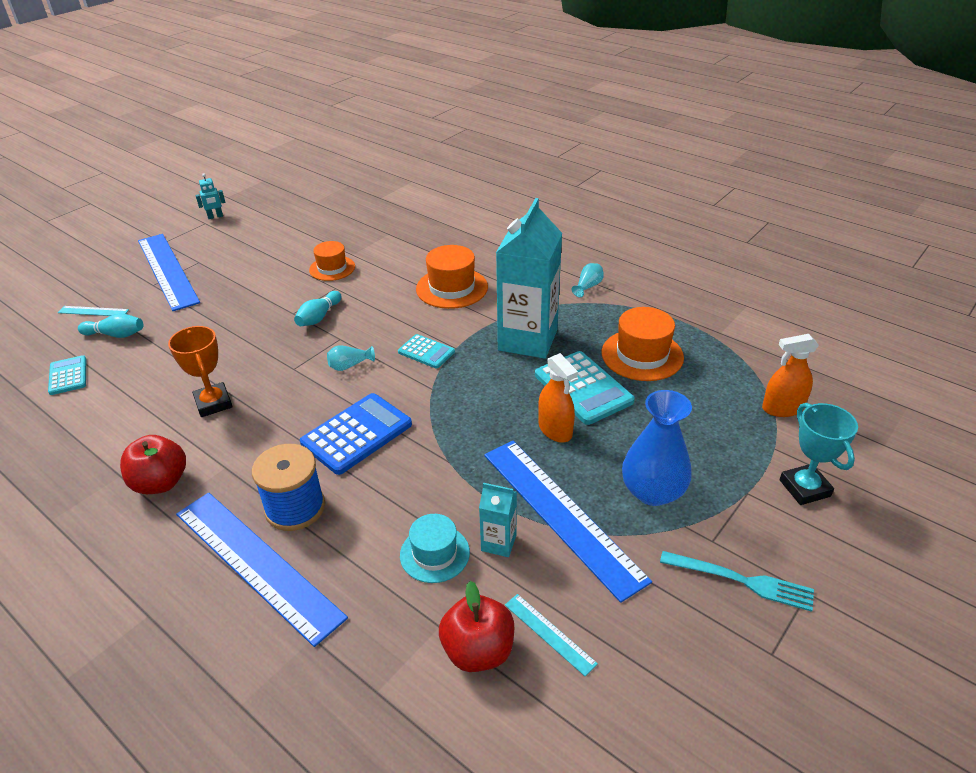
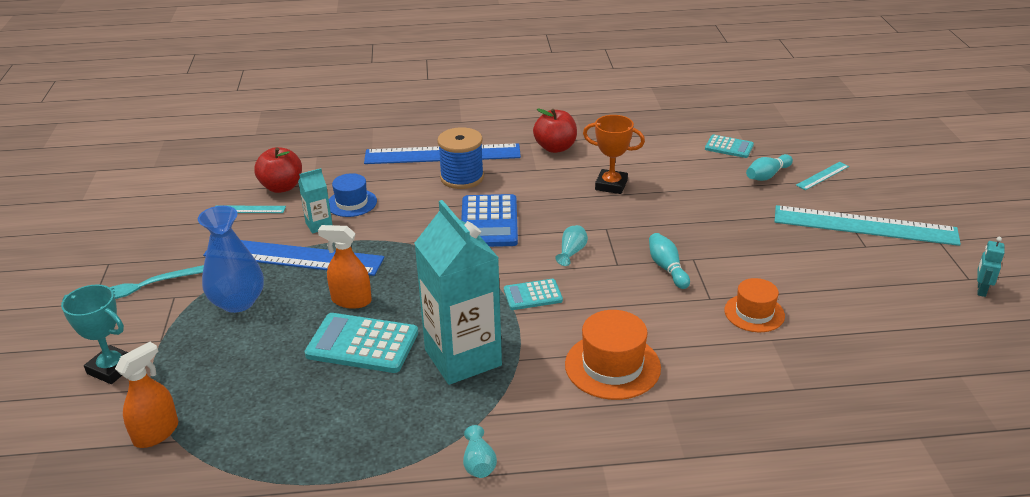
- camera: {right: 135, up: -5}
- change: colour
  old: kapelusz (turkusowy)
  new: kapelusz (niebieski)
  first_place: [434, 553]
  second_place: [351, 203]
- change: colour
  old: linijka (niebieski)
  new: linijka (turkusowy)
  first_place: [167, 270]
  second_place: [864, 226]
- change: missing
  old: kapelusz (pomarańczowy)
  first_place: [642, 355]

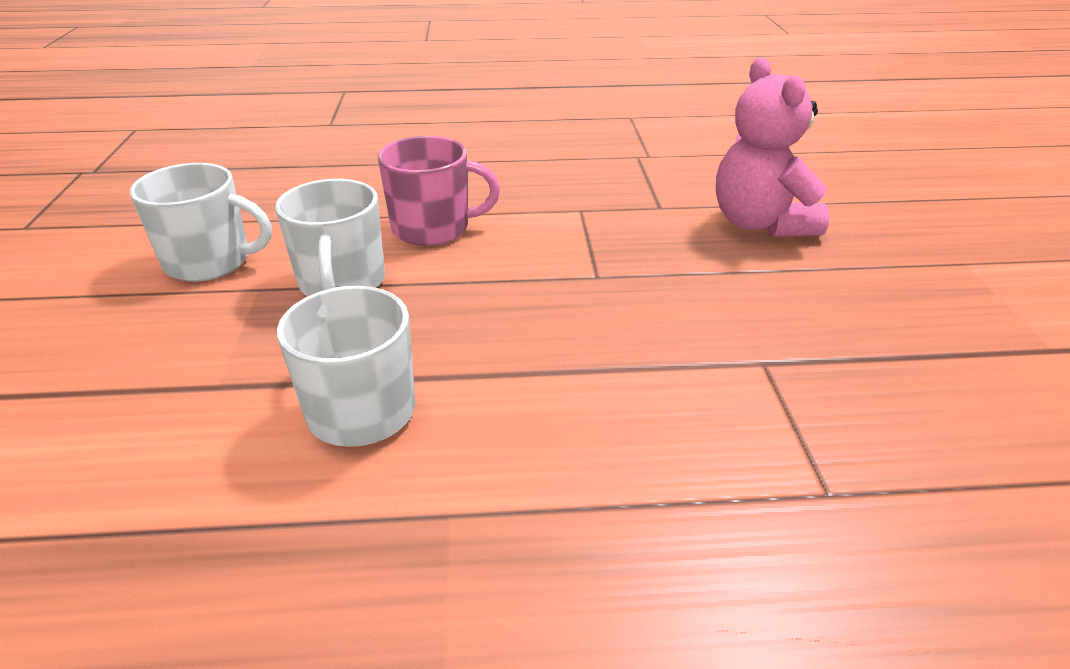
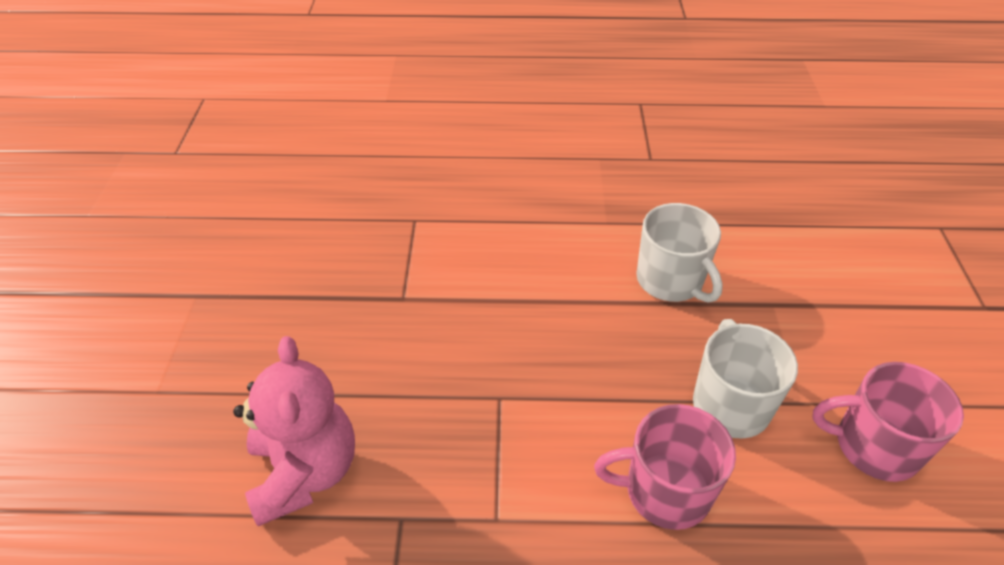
- camera: {right: -175, up: 10}
- change: colour
  old: kubek (biały)
  new: kubek (różowy)
  first_place: [210, 262]
  second_place: [874, 446]

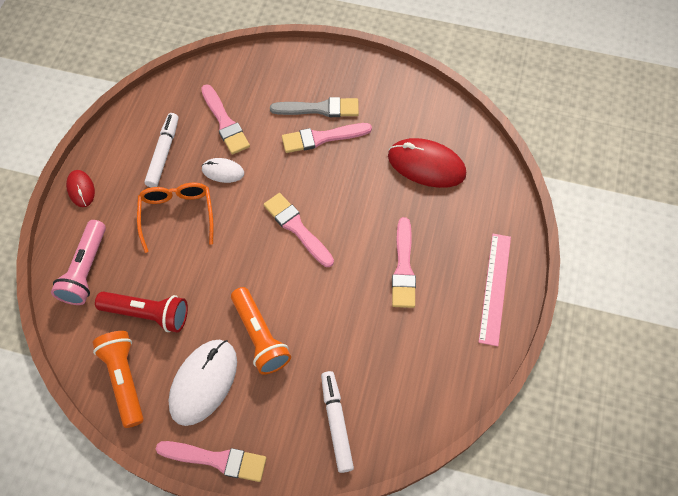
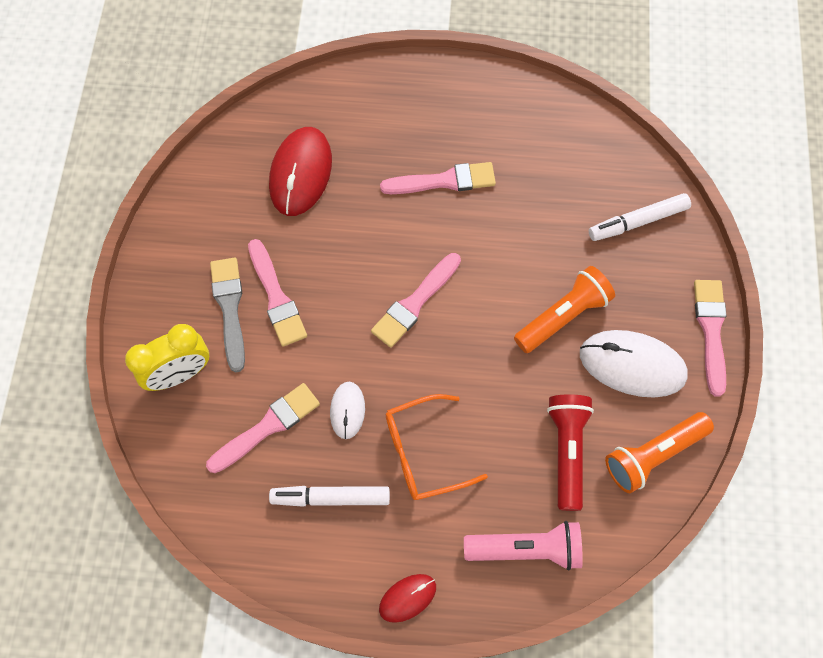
- camera: {right: -100, up: 5}
- change: appeared
  new: budzik (żółty)
  second_place: [180, 374]
- change: missing
  old: linijka (różowy)
  first_place: [495, 288]

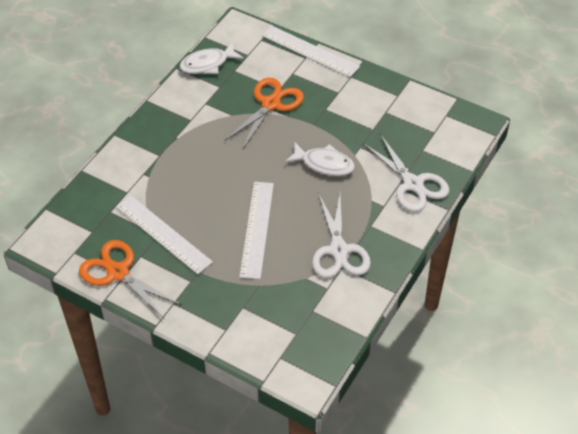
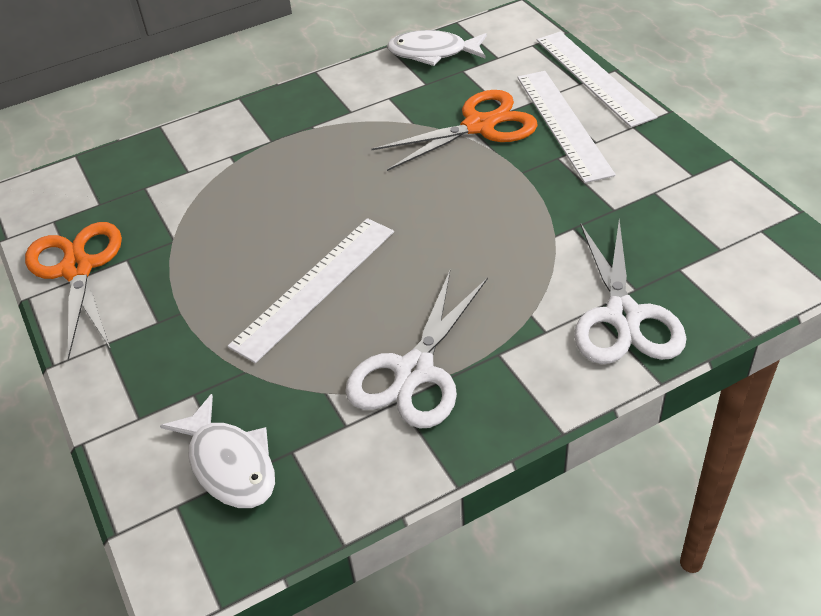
- camera: {right: 35, up: -5}
- change: relocated
  old: ryba (biały)
  first_place: [324, 164]
  second_place: [230, 464]
- change: relocated
  old: linijka (biały)
  first_place: [163, 234]
  second_place: [563, 124]

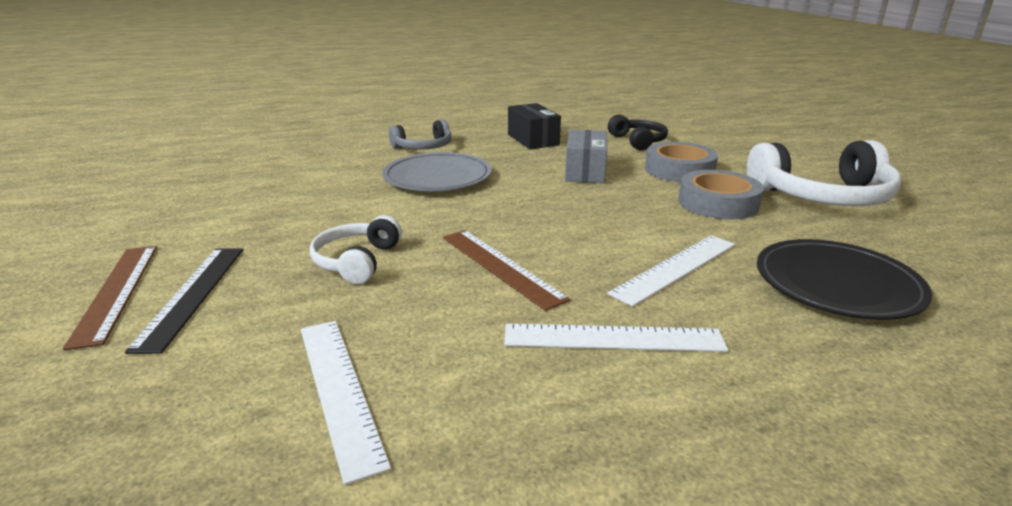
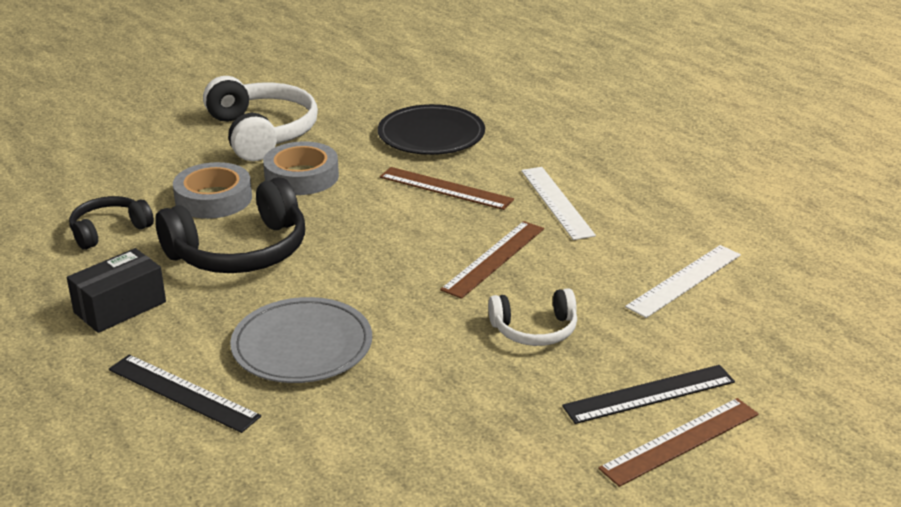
- camera: {right: -110, up: 5}
- change: exchanged
  old: słuchawki (szary)
  new: linijka (czarny)
  first_place: [423, 147]
  second_place: [183, 392]
- change: exchanged
  old: pudełko (szary)
  new: słuchawki (czarny)
  first_place: [585, 171]
  second_place: [240, 251]
- change: colour
  old: linijka (biały)
  new: linijka (brązowy)
  first_place: [675, 268]
  second_place: [445, 188]

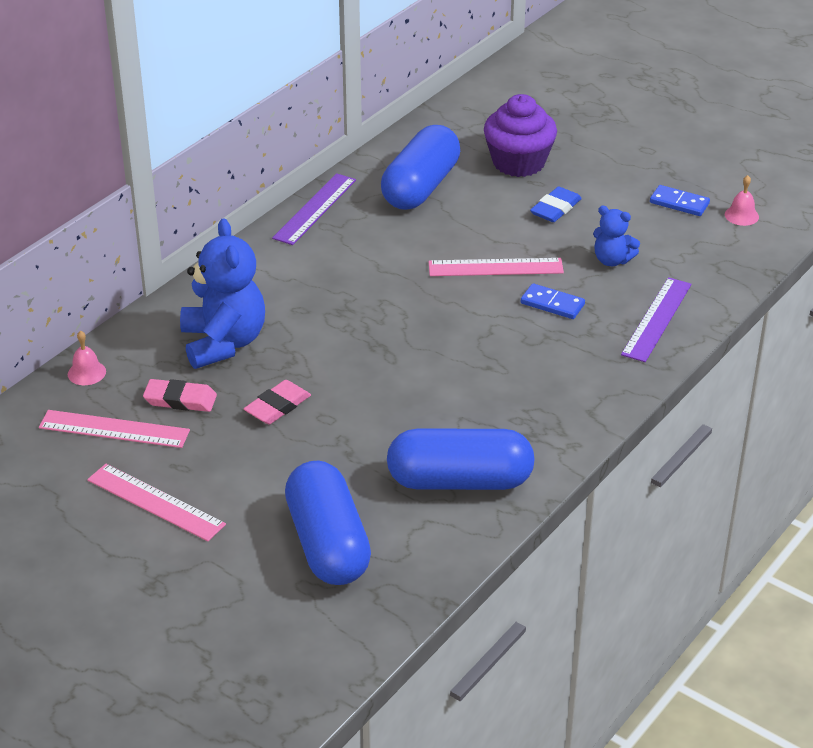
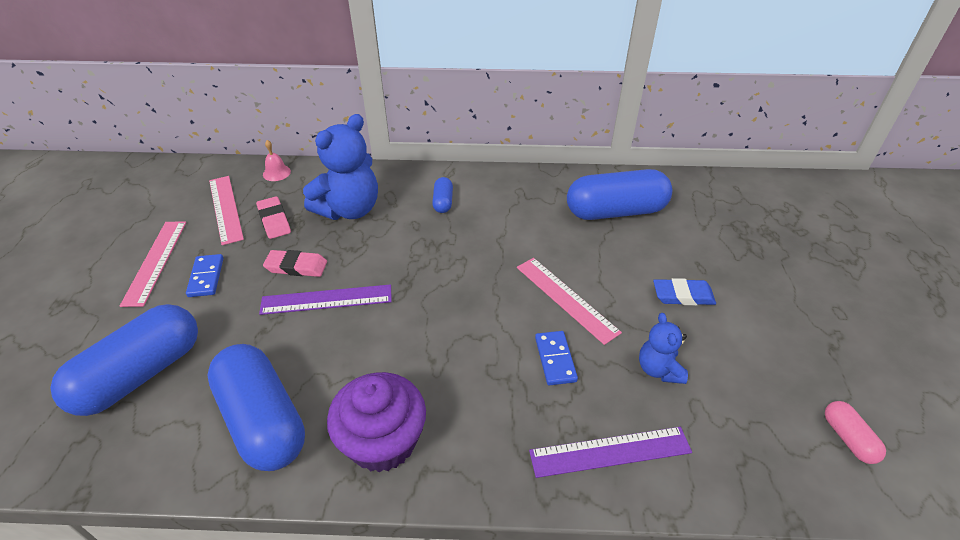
- camera: {right: 55, up: 5}
- change: relocated
  old: kostka domina (niebieski)
  first_place: [679, 203]
  second_place: [206, 277]
- change: relocated
  old: linijka (fioletowy)
  first_place: [315, 209]
  second_place: [326, 300]
- change: relocated
  old: muffinka (fioletowy)
  first_place: [518, 162]
  second_place: [382, 441]
- change: appeared
  new: kapsułka (niebieski)
  second_place: [443, 202]
- change: exchanged
  old: dzwonek (różowy)
  new: kapsułka (różowy)
  first_place: [741, 215]
  second_place: [848, 438]

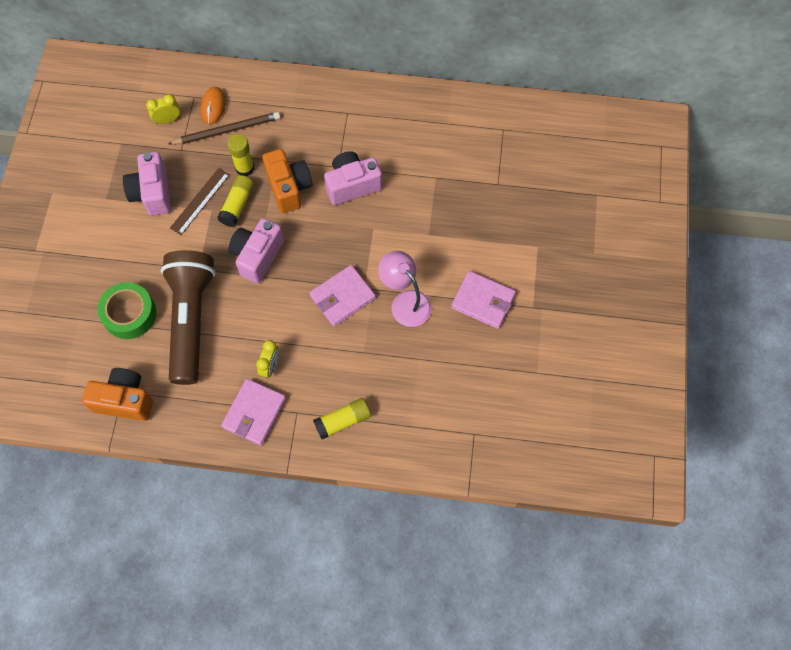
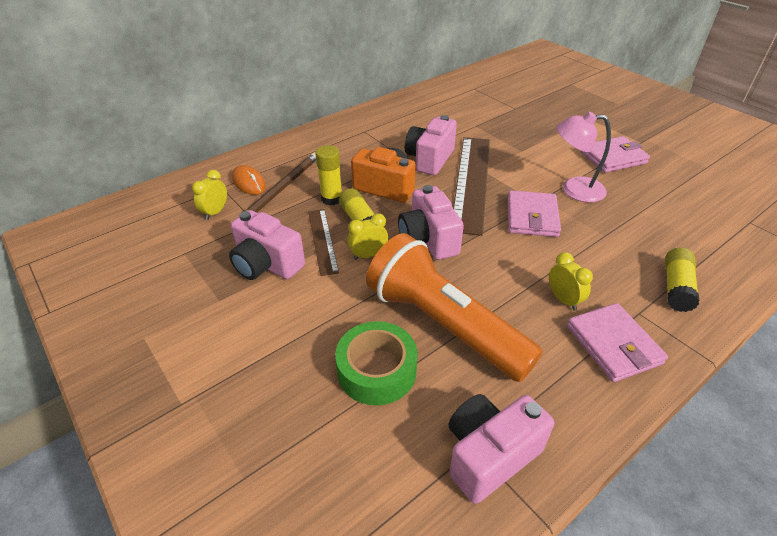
- camera: {right: -45, up: -25}
- change: appeared
  new: budzik (żółty)
  second_place: [368, 255]
- change: colour
  old: latarka (brązowy)
  new: latarka (pomarańczowy)
  first_place: [191, 320]
  second_place: [444, 324]
- change: colour
  old: aparat fotograficzny (pomarańczowy)
  new: aparat fotograficzny (różowy)
  first_place: [125, 400]
  second_place: [489, 455]
- change: appeared
  new: linijka (brązowy)
  second_place: [471, 181]

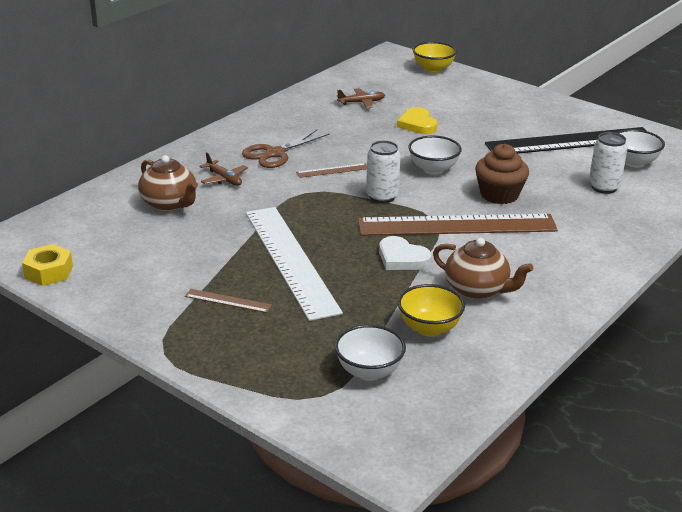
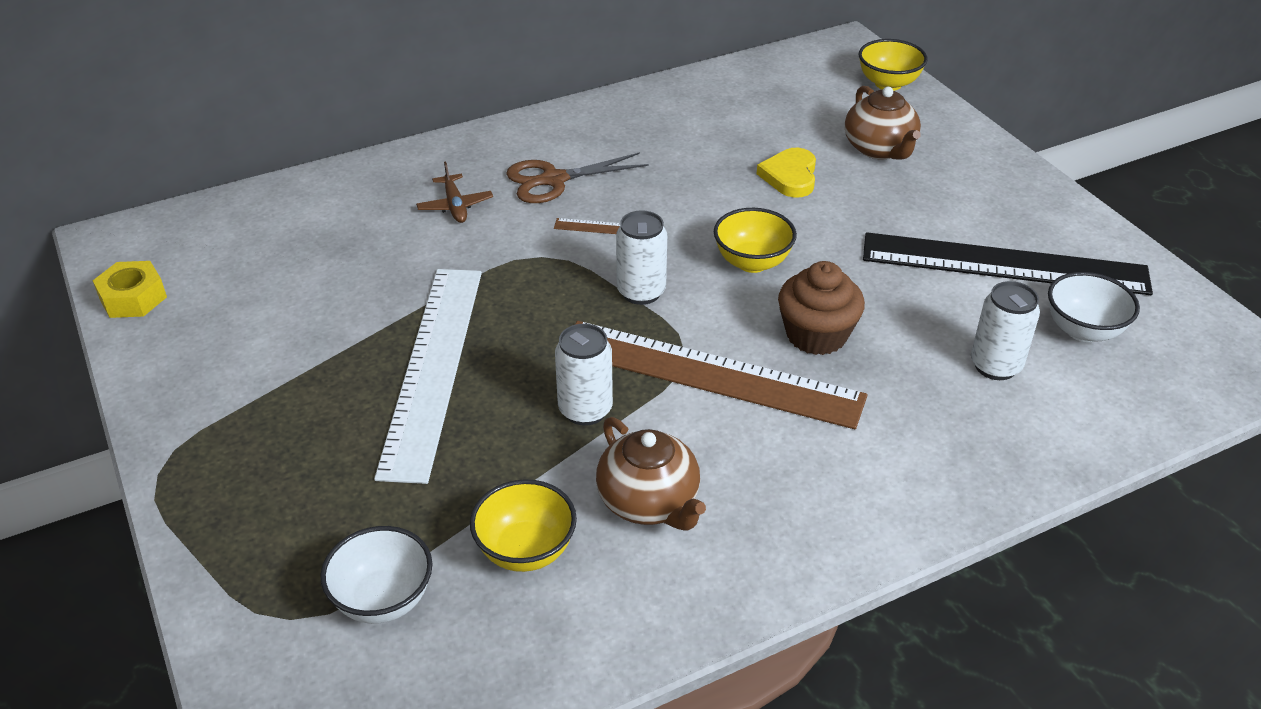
- camera: {right: 25, up: 10}
- change: exchanged
  old: serce (biały)
  new: puszka (biały)
  first_place: [402, 258]
  second_place: [585, 410]
- change: colour
  old: miska (biały)
  new: miska (żółty)
  first_place: [433, 169]
  second_place: [752, 262]
- change: relocated
  old: imbryk (brązowy)
  first_place: [170, 204]
  second_place: [880, 149]
- change: missing
  old: linijka (brązowy)
  first_place: [228, 301]
- change: missing
  old: samolot (brązowy)
  first_place: [362, 102]

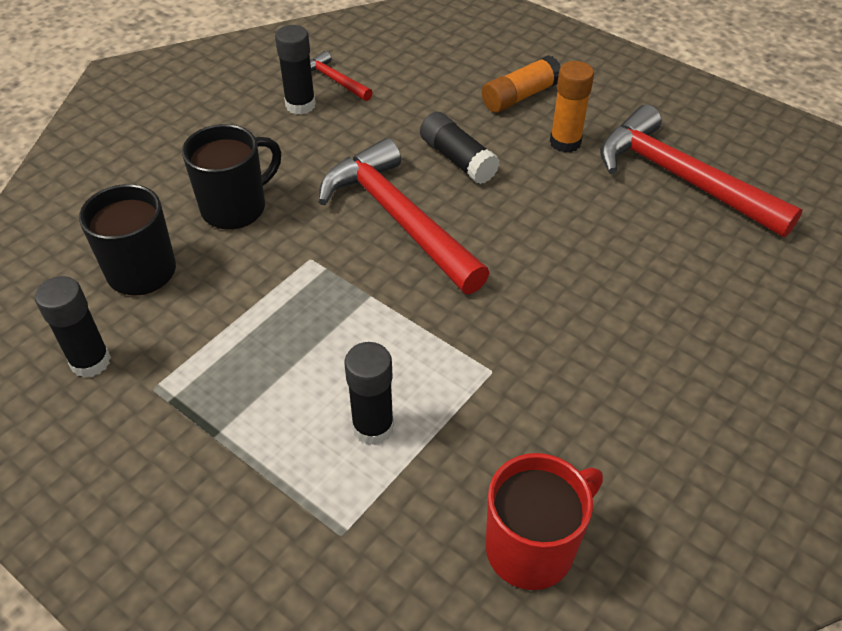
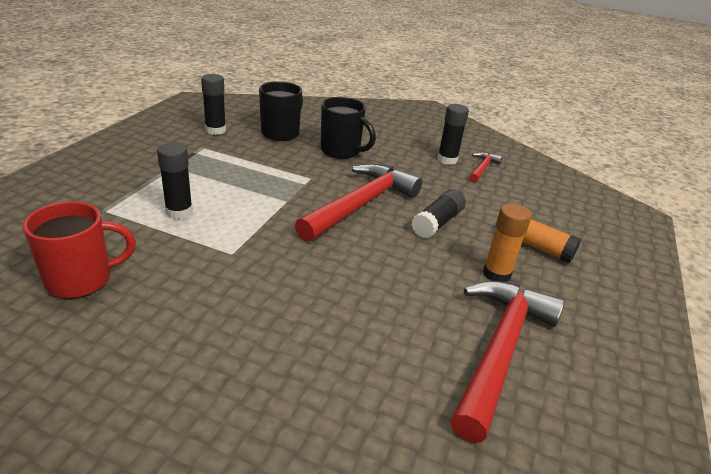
- camera: {right: 70, up: -15}
- change: spun
  old: kubek (czerwony)
  first_place: [532, 547]
  second_place: [81, 280]
  degrees: -60

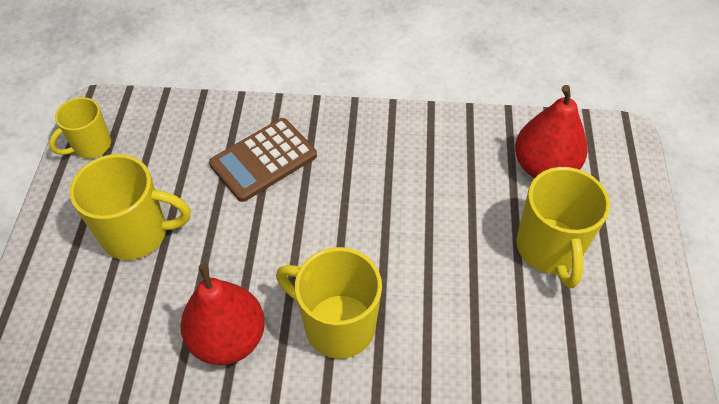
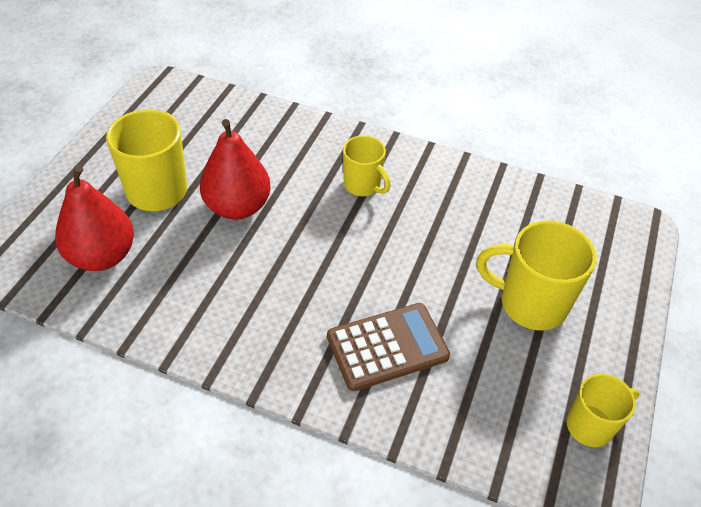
- camera: {right: -165, up: -5}
- change: relocated
  old: gruszka (czerwony)
  first_place: [228, 338]
  second_place: [237, 207]
- change: size
  old: kubek (żółty)
  first_place: [337, 325]
  second_place: [363, 185]
  factor: 0.62

